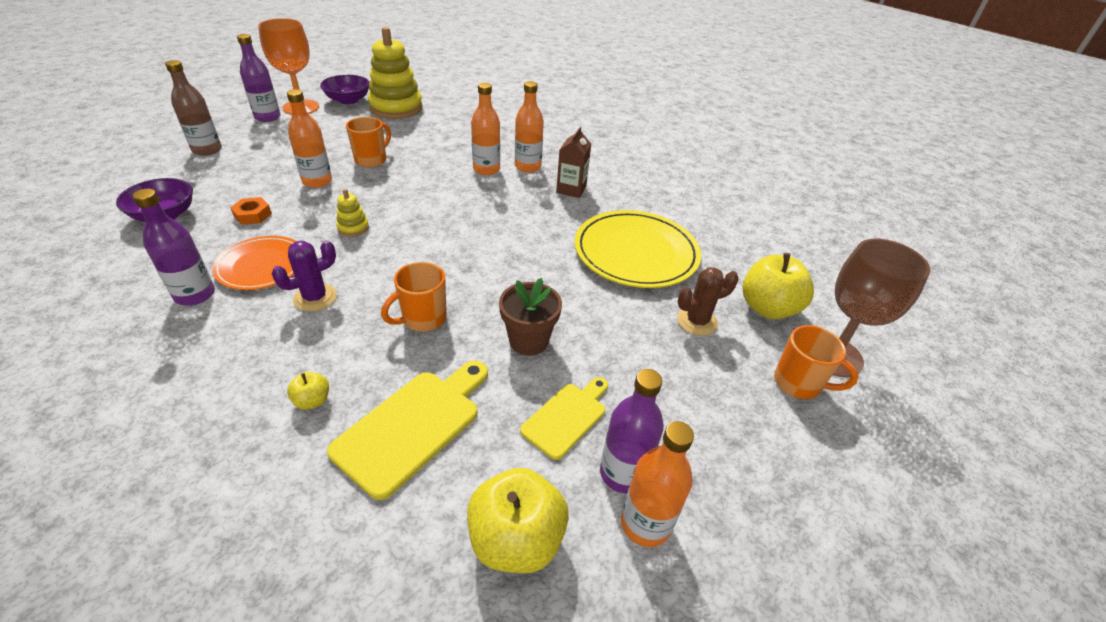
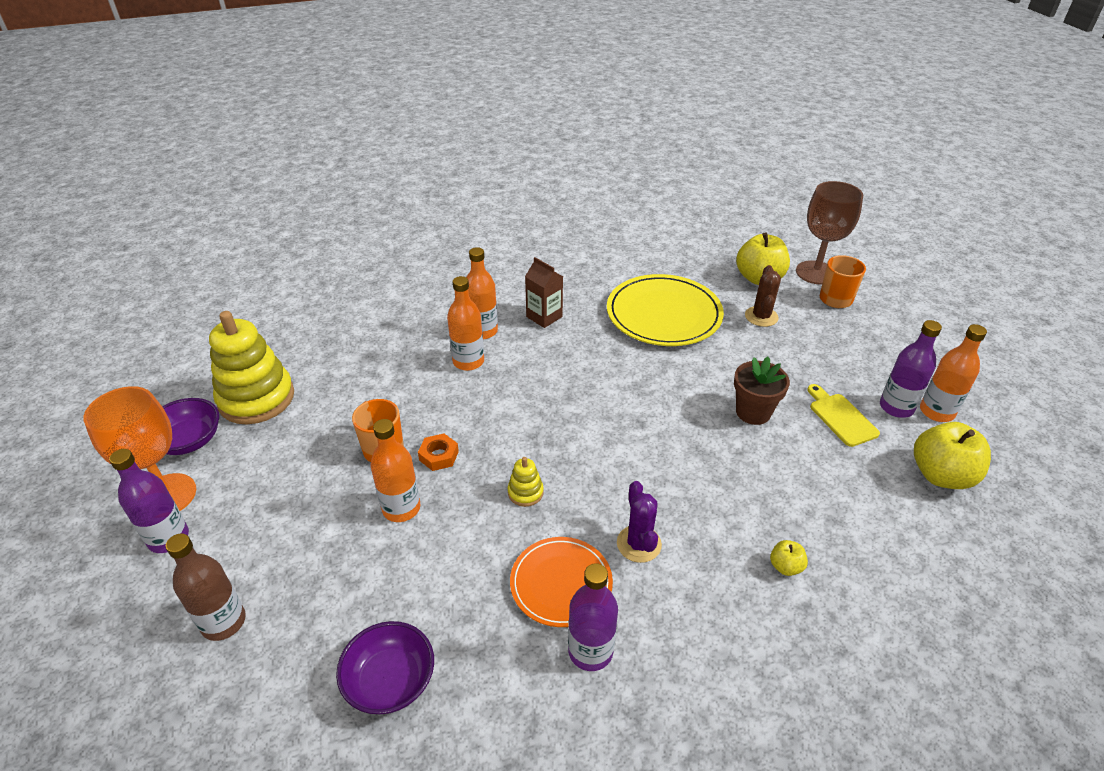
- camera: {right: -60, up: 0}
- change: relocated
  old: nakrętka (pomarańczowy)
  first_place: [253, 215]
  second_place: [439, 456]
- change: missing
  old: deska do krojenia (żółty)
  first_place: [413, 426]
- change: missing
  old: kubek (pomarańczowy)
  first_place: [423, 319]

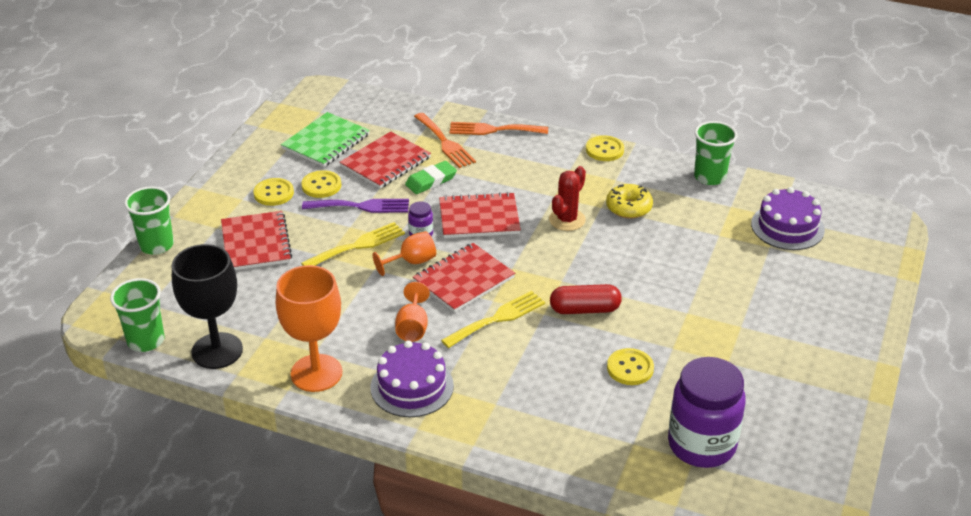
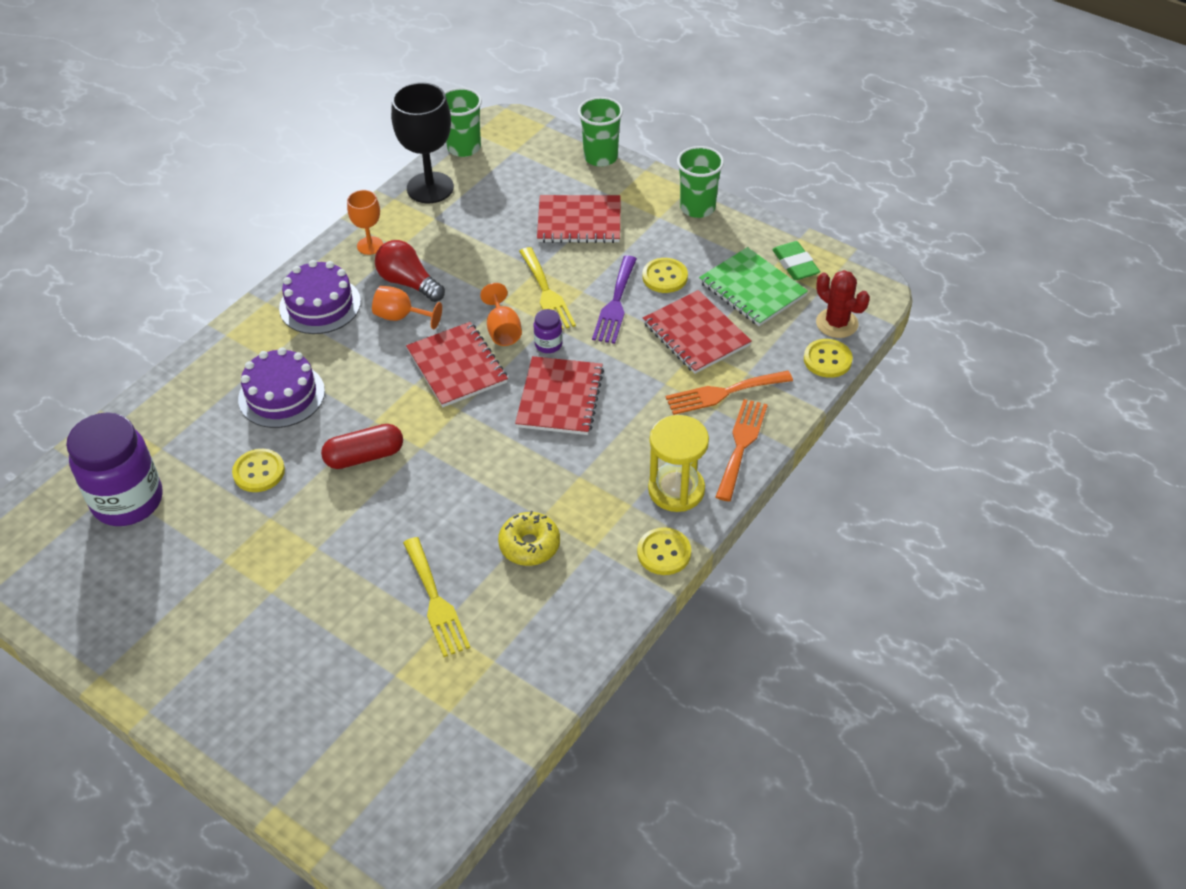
- camera: {right: 105, up: 10}
- change: relocated
  old: tort (fioletowy)
  first_place: [787, 227]
  second_place: [281, 395]
- change: spun
  old: kapsułka (czerwony)
  first_place: [585, 309]
  second_place: [364, 456]
  degrees: 60
- change: size
  old: kielich (pomarańczowy)
  first_place: [316, 373]
  second_place: [370, 245]
  factor: 0.54
- change: appeared
  new: żarówka (czerwony)
  second_place: [408, 283]
- change: relocated
  old: widelec (żółty)
  first_place: [497, 318]
  second_place: [435, 601]
- change: appeared
  new: klepsydra (żółty)
  second_place: [676, 490]
- change: relocated
  old: szklanka (zielony)
  first_place: [710, 177]
  second_place: [697, 208]
- change: relocated
  old: gumka do mazania (zielony)
  first_place: [431, 181]
  second_place: [795, 264]
- change: relocated
  old: guzik (żółty)
  first_place: [273, 193]
  second_place: [827, 360]
- change: relocated
  old: kaktus (czerwony)
  first_place: [567, 220]
  second_place: [837, 323]

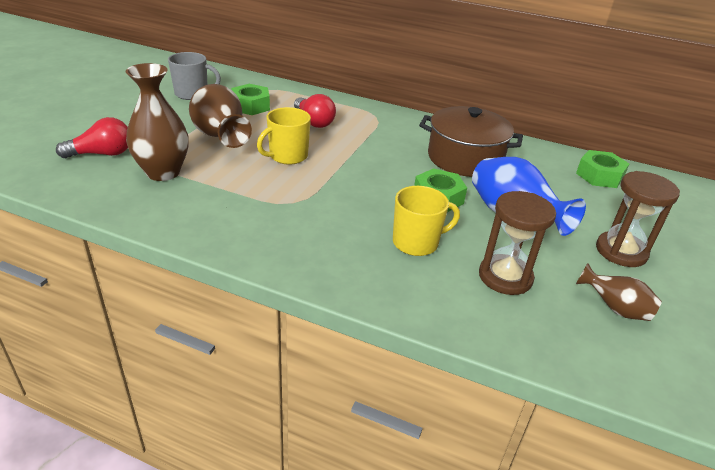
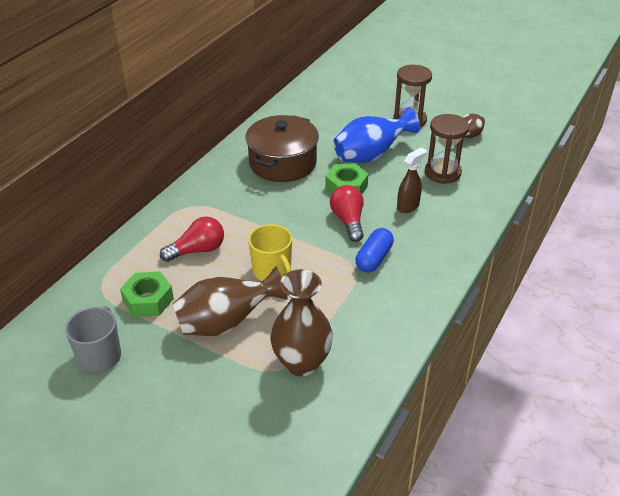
- camera: {right: -80, up: 5}
- change: relocated
  old: żarówka (czerwony)
  first_place: [102, 154]
  second_place: [348, 221]
- change: appeared
  new: kapsułka (niebieski)
  second_place: [374, 258]
- change: exchanged
  old: kubek (żółty)
  new: spryskiwacz (brązowy)
  first_place: [416, 243]
  second_place: [408, 206]
- change: missing
  old: nakrętka (zielony)
  first_place: [599, 176]

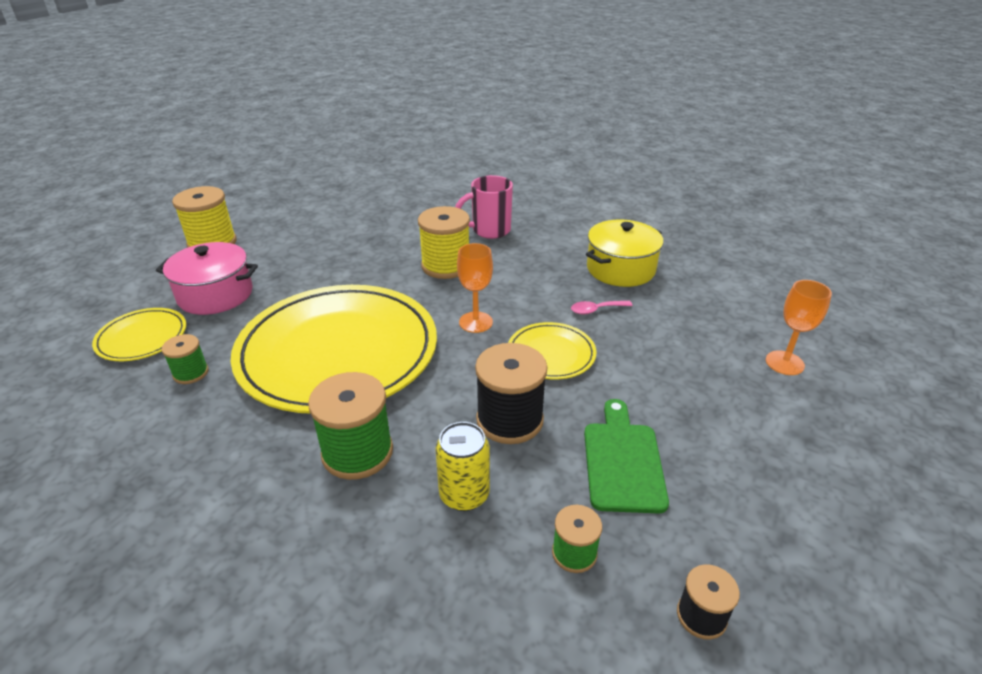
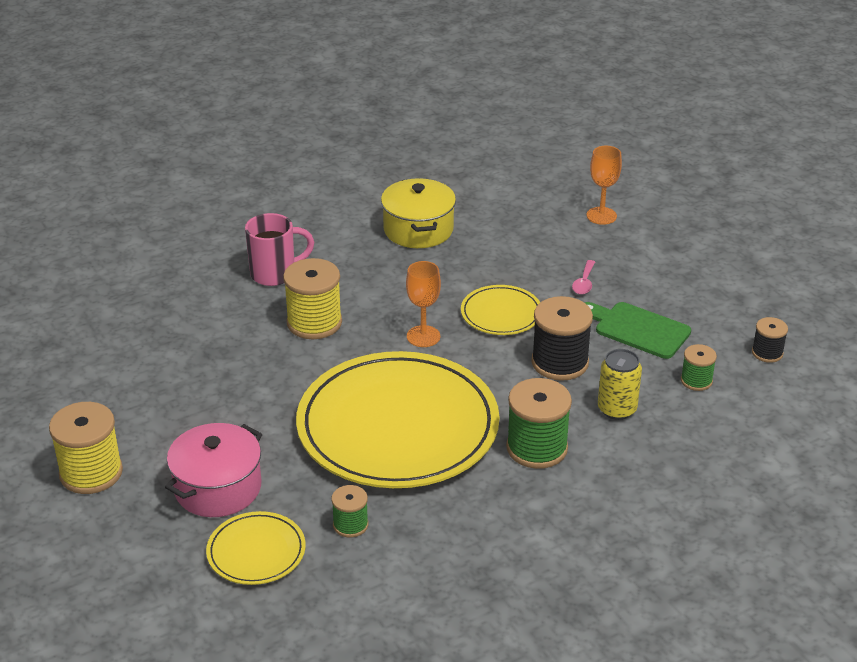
- camera: {right: -60, up: 0}
- change: spun
  old: kubek (różowy)
  first_place: [489, 230]
  second_place: [275, 274]
  degrees: -120
- change: relocated
  old: łyżka (różowy)
  first_place: [596, 310]
  second_place: [584, 283]

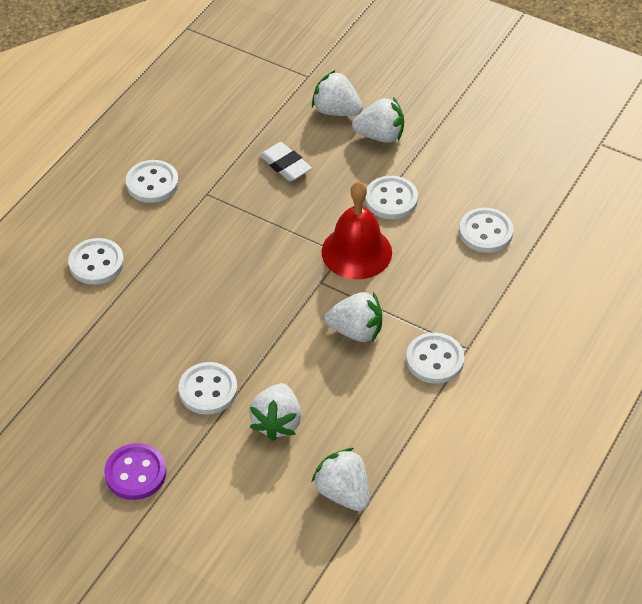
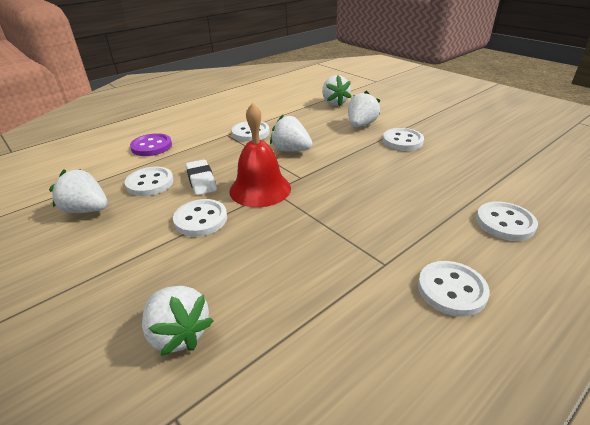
- camera: {right: -160, up: -15}
- change: relocated
  old: truskawka (biały)
  first_place: [380, 136]
  second_place: [86, 210]
- change: relocated
  old: guzik (fioletowy)
  first_place: [135, 473]
  second_place: [151, 146]
- change: relocated
  old: gumka do mazania (biały)
  first_place: [285, 165]
  second_place: [201, 180]

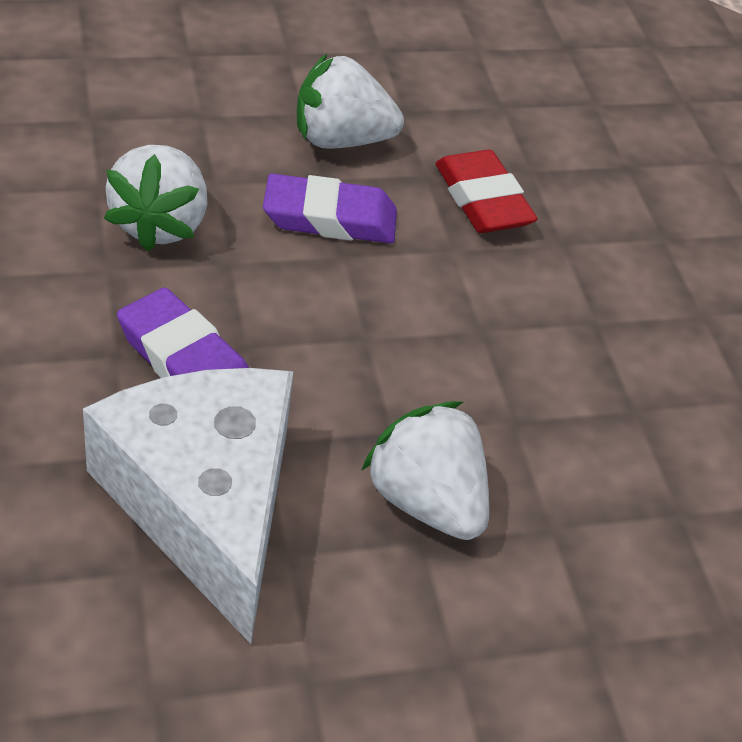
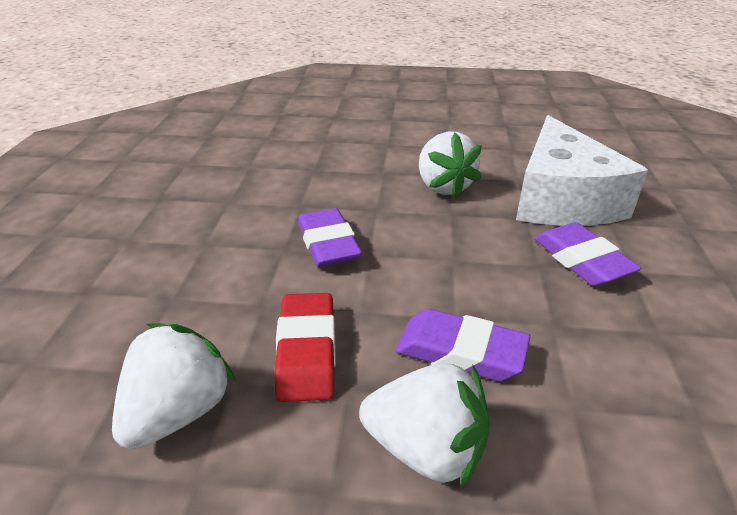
- camera: {right: -155, up: -10}
- change: relocated
  old: truskawka (biały)
  first_place: [160, 224]
  second_place: [179, 412]
- change: appeared
  new: gumka do mazania (fioletowy)
  second_place: [328, 244]

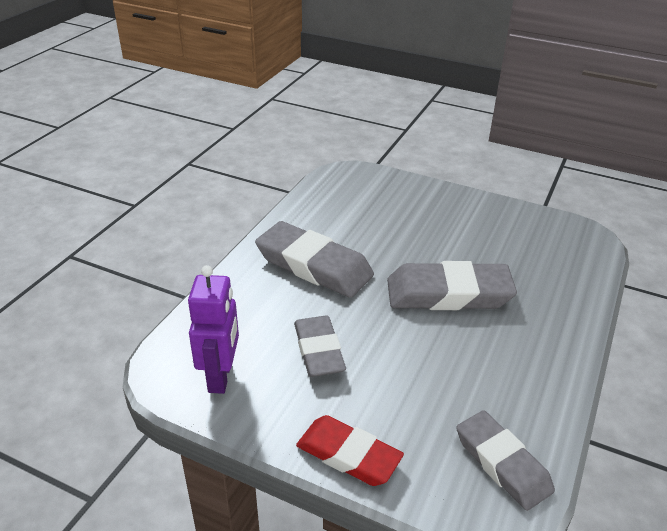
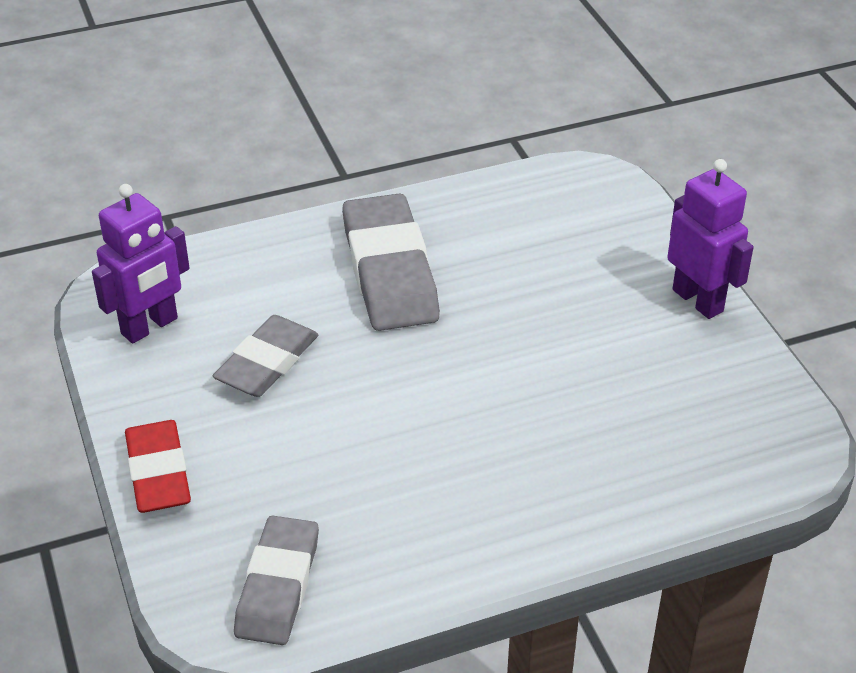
- camera: {right: 45, up: 5}
- change: appeared
  new: robot (fioletowy)
  second_place: [698, 300]
- change: missing
  old: gumka do mazania (szary)
  first_place: [448, 294]

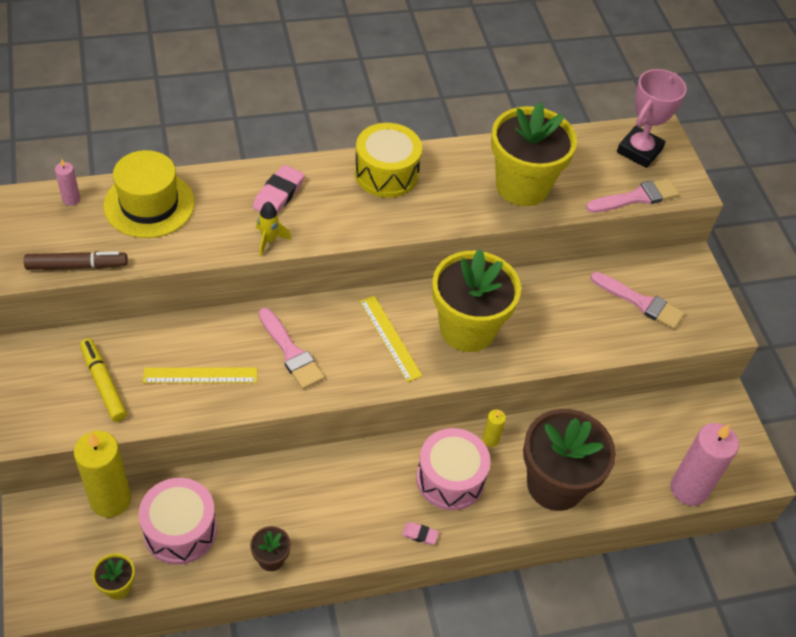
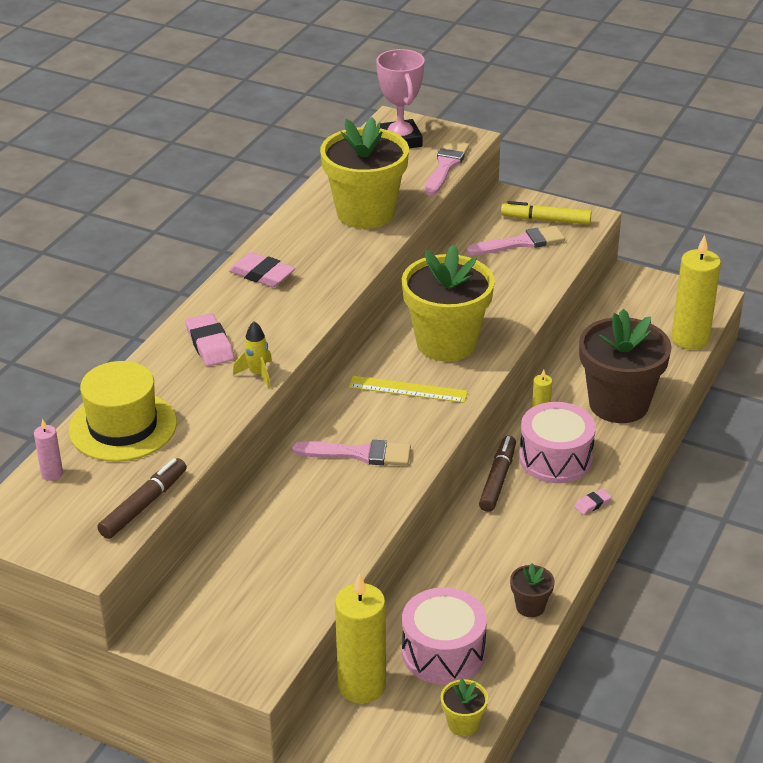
- camera: {right: -45, up: -15}
- change: exchanged
  old: bęben (żółty)
  new: gumka do mazania (różowy)
  first_place: [386, 173]
  second_place: [262, 274]
- change: appeared
  new: flamaster (brązowy)
  second_place: [498, 479]
- change: relocated
  old: flamaster (żółty)
  first_place: [103, 384]
  second_place: [546, 220]
- change: colour
  old: świeca (różowy)
  new: świeca (żółty)
  first_place: [688, 489]
  second_place: [690, 339]
- change: missing
  old: linijka (żółty)
  first_place: [200, 375]

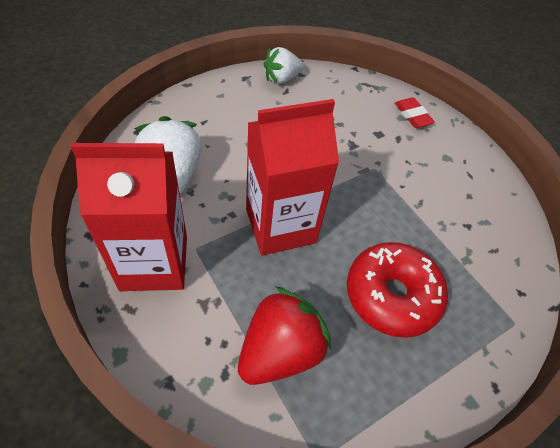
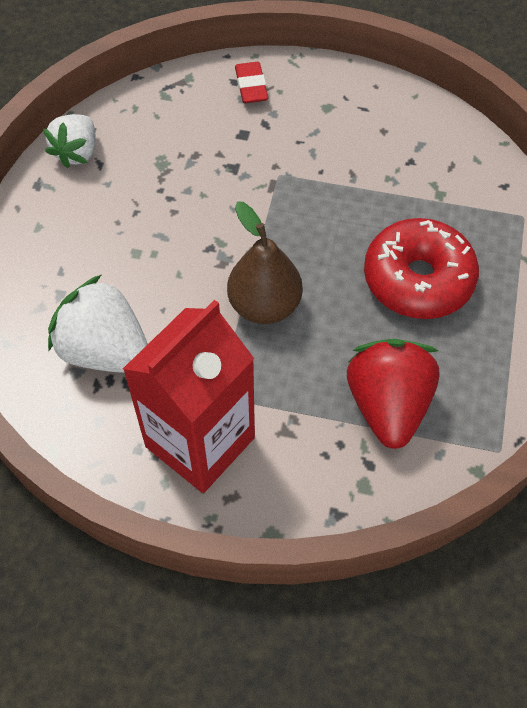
- camera: {right: -40, up: 5}
- change: exchanged
  old: karton mleka (czerwony)
  new: gruszka (brązowy)
  first_place: [280, 226]
  second_place: [264, 305]
- change: spun
  old: gumka do mazania (czerwony)
  first_place: [412, 115]
  second_place: [251, 86]
  degrees: 60

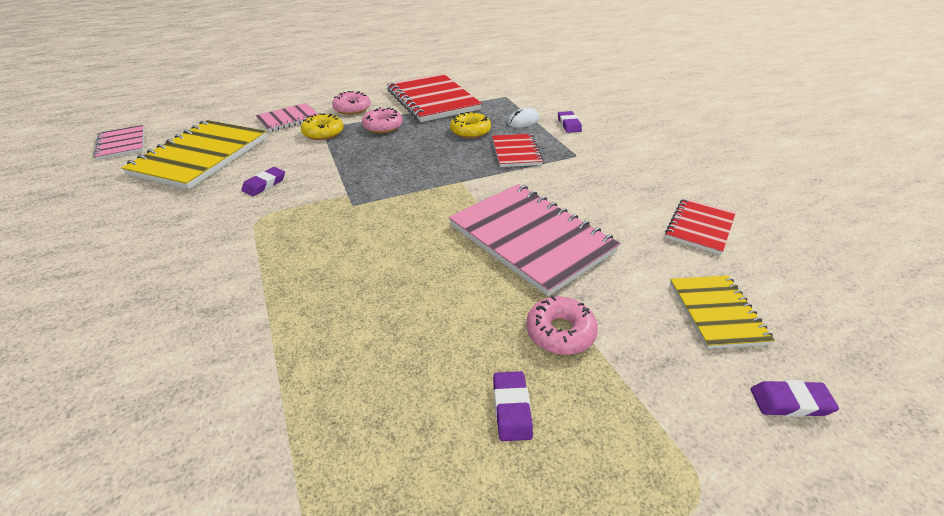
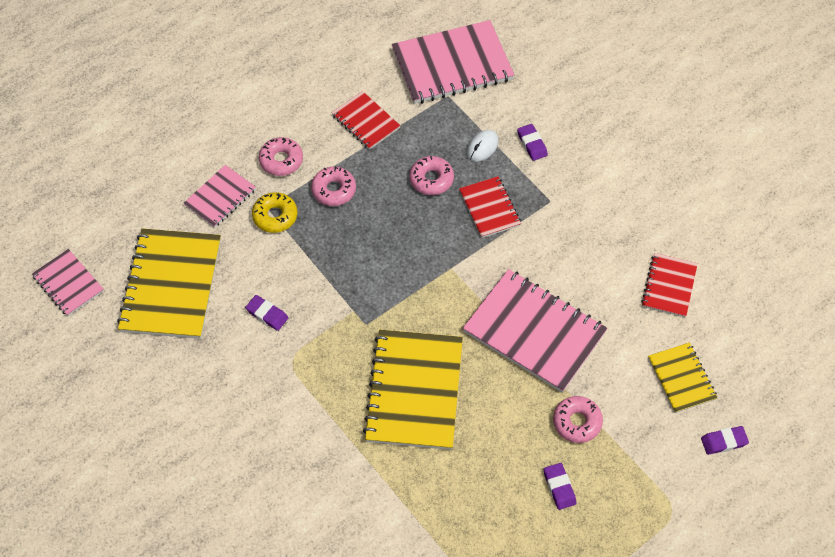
- camera: {right: -15, up: 20}
- change: spun
  old: gumka do mazania (fioletowy)
  first_place: [264, 184]
  second_place: [267, 314]
  degrees: -75
- change: size
  old: zeszyt (czerwony)
  first_place: [432, 100]
  second_place: [365, 121]
  factor: 0.54
- change: appeared
  new: zeszyt (żółty)
  second_place: [414, 391]
- change: appeared
  new: zeszyt (różowy)
  second_place: [452, 65]
- change: colour
  old: donut (żółty)
  new: donut (różowy)
  first_place: [470, 131]
  second_place: [431, 179]

